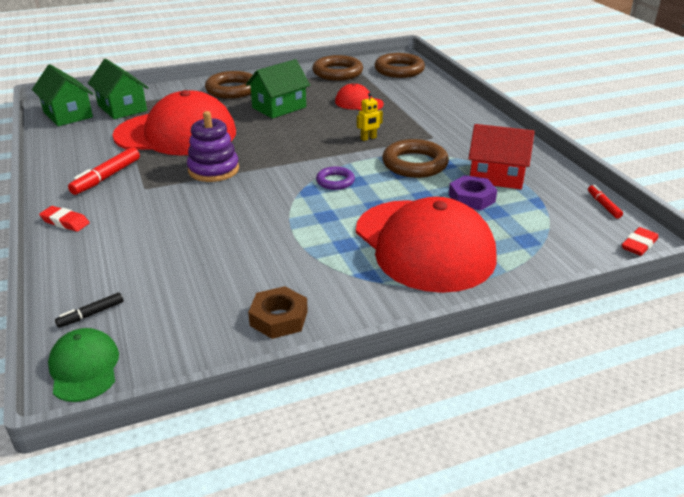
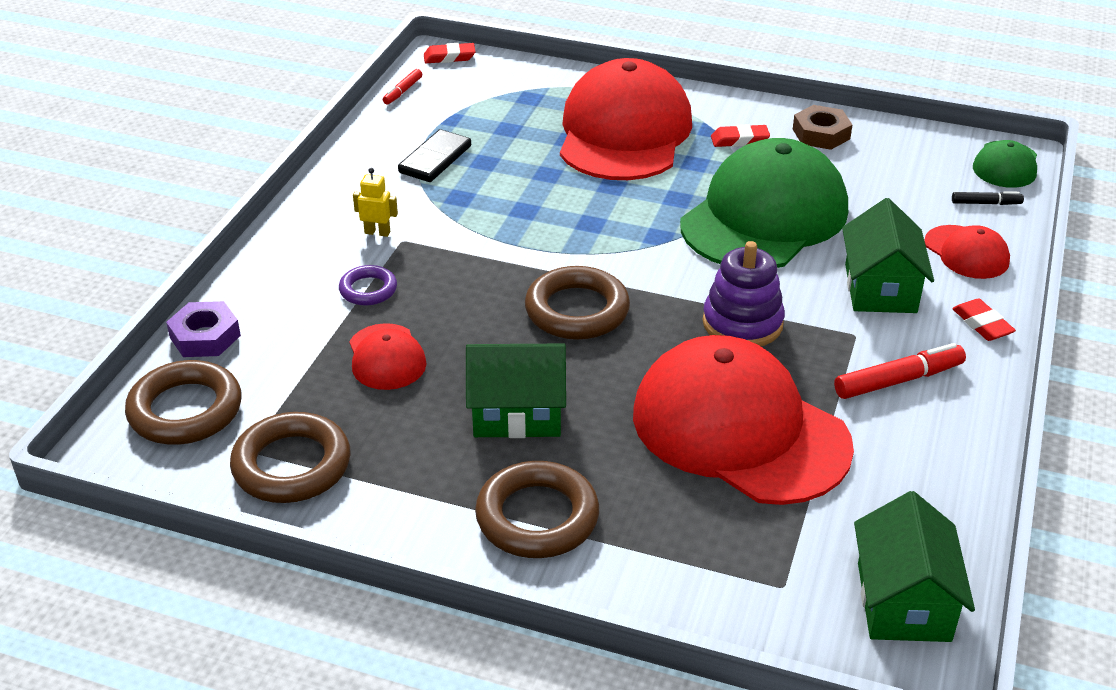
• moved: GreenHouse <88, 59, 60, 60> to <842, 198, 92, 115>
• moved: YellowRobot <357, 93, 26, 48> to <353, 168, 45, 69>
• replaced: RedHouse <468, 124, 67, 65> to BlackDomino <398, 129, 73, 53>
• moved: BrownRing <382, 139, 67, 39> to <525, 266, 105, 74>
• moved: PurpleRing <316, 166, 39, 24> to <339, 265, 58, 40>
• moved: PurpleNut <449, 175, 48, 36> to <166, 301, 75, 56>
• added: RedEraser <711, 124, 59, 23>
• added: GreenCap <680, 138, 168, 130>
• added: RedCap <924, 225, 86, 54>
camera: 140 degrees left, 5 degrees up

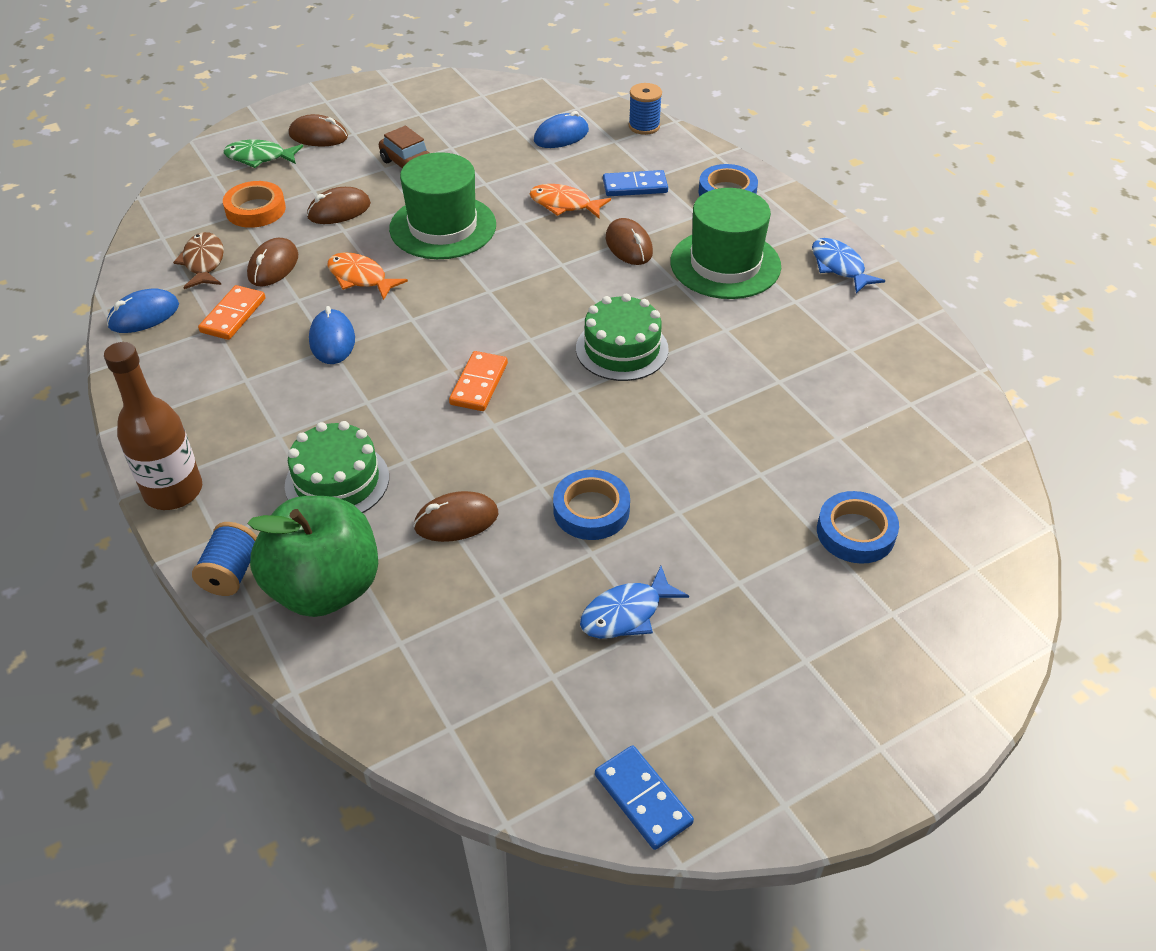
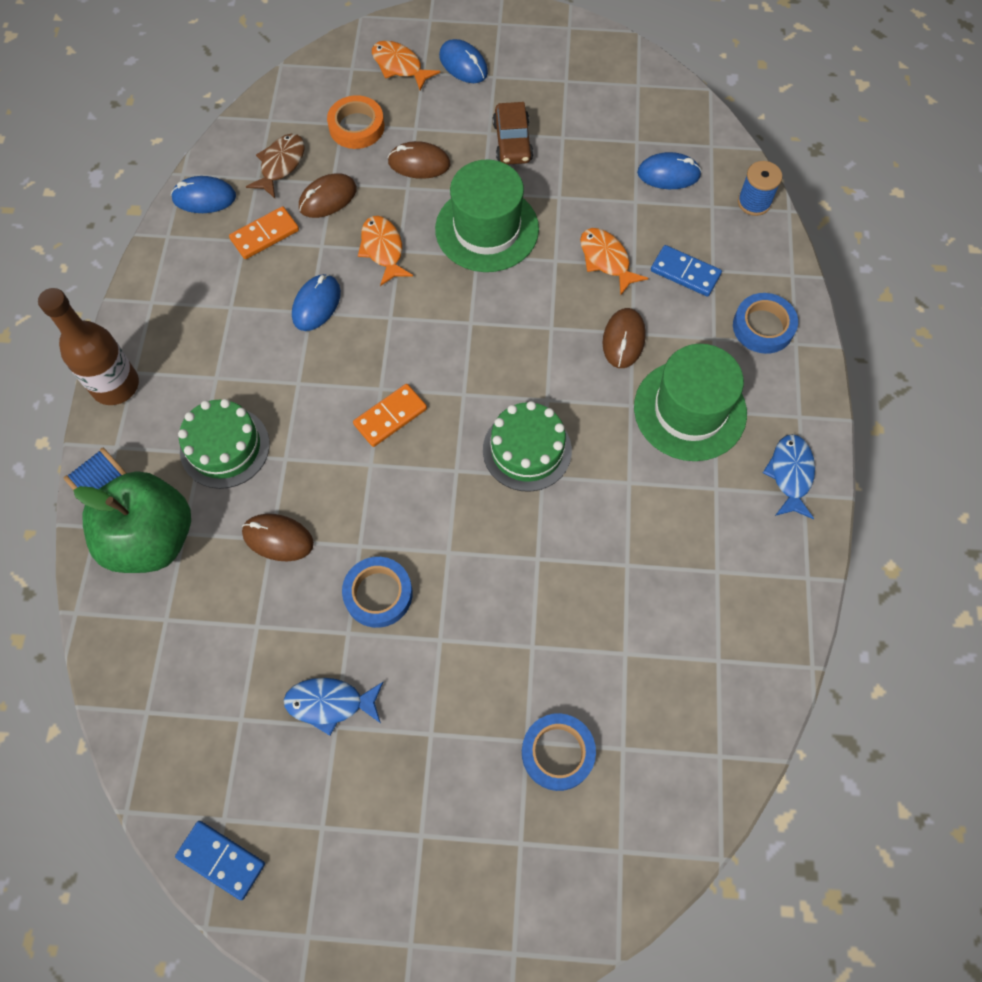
• recoloured: BrownMouse <289, 114, 59, 32> to BlueMouse <439, 39, 49, 44>
• recoloured: GreenFish <224, 140, 79, 28> to OrangeFish <372, 40, 68, 50>
• turned: BlueDomino <595, 745, 99, 105> = <175, 821, 90, 79> 60 degrees counterclockwise
camera: 35 degrees right, 20 degrees up

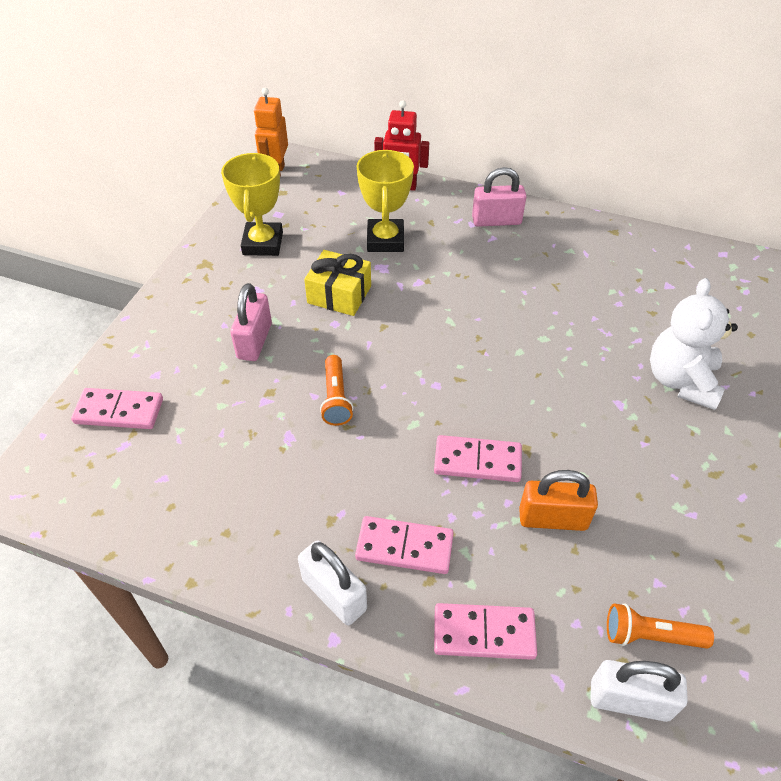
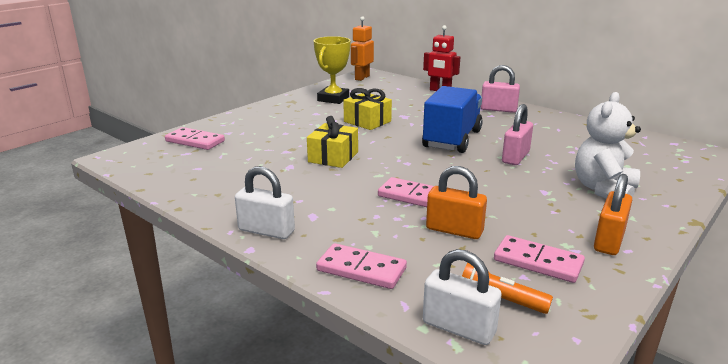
• removed: YellowTrophy <356, 150, 58, 102>
• moved: PinkPadlock <230, 283, 42, 78> to <502, 104, 31, 61>
• replaced: OrangeFlashlight <320, 355, 33, 71> to YellowGift <307, 116, 51, 52>
• moved: PinkDomino <355, 516, 99, 58> to <494, 235, 91, 48>
• turned: WhitePadlock <298, 541, 69, 84> = <235, 166, 60, 73> 45 degrees counterclockwise
• added: BlueTruck <422, 86, 61, 67>
• added: OrangePadlock <594, 174, 38, 81>
camera: 20 degrees right, 25 degrees down

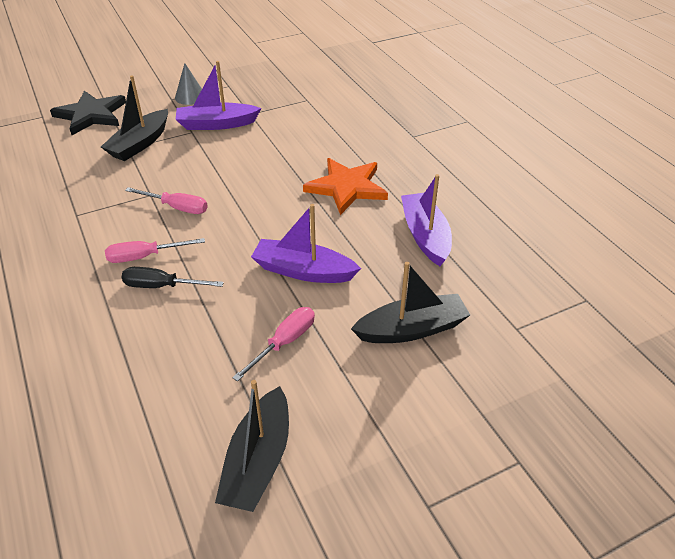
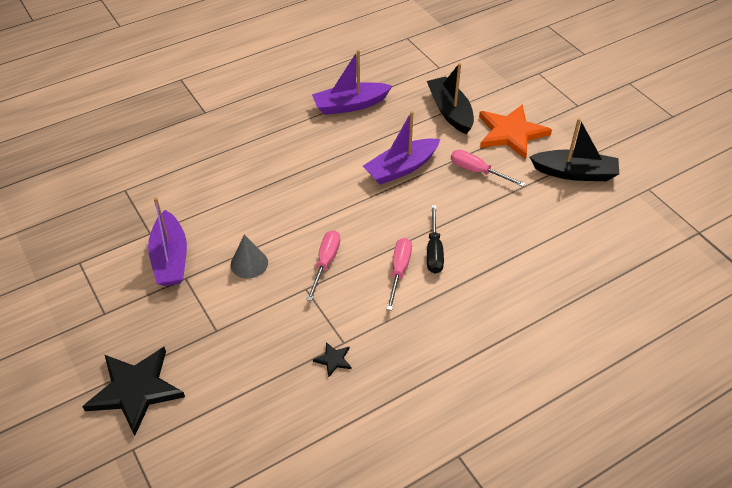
• moved: GreyCone <175, 63, 27, 42> to <230, 234, 38, 44>
• removed: BlackBoat <101, 76, 67, 85>
• moved: OrangeStar <303, 158, 85, 57> to <479, 104, 73, 56>
• turned: PurpleBoat <251, 204, 110, 79> = <363, 111, 77, 74> 45 degrees clockwise
• turned: PinkScrewdriver <105, 238, 100, 25> = <386, 238, 26, 73> 150 degrees counterclockwise
• added: BlackStar <313, 342, 38, 36>
camera: 95 degrees left, 5 degrees up

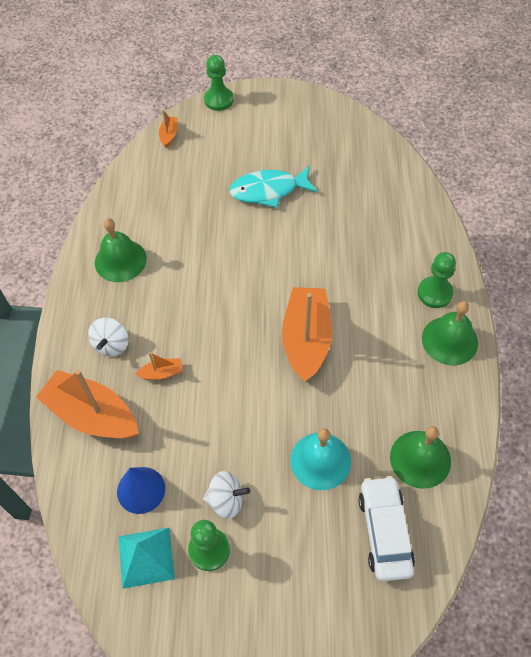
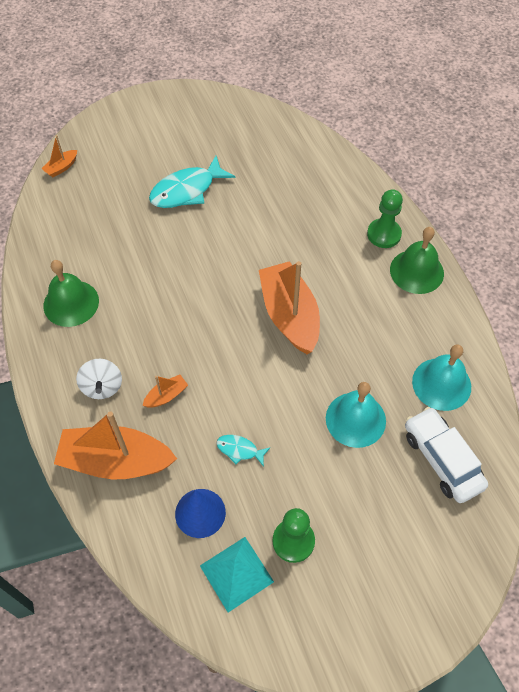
• removed: GreenPawn <204, 55, 30, 56>
• turned: OrangeBoat <159, 110, 18, 38> = <41, 135, 36, 42> 120 degrees counterclockwise
• recoloured: GreenBell <390, 426, 61, 63> to TurquoiseBell <412, 344, 59, 67>
• removed: WhiteSpinningTop <203, 471, 47, 48>
• added: TurquoiseFish <217, 435, 54, 32>
camera: 25 degrees left, 0 degrees up

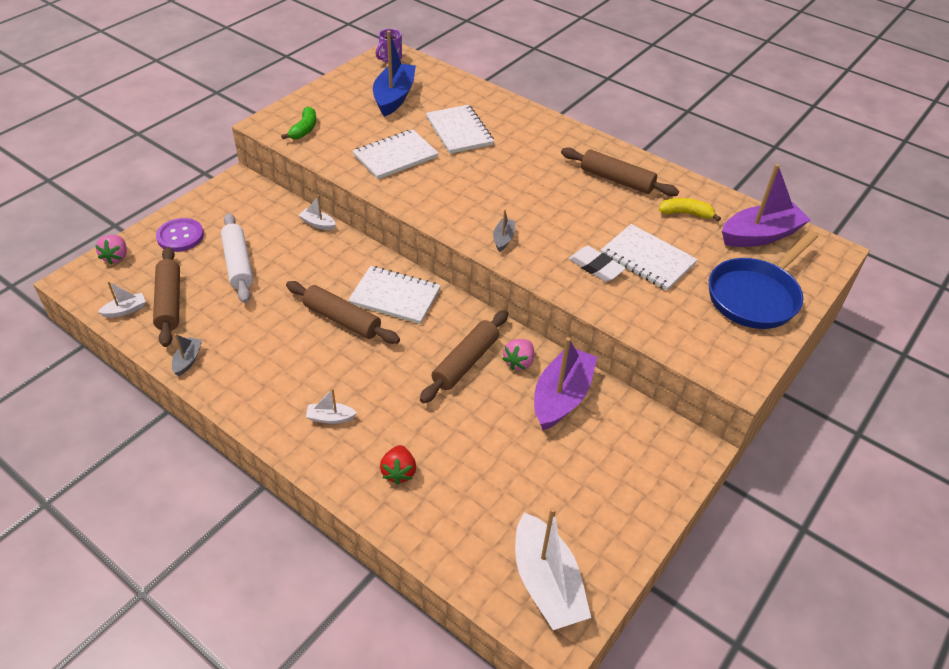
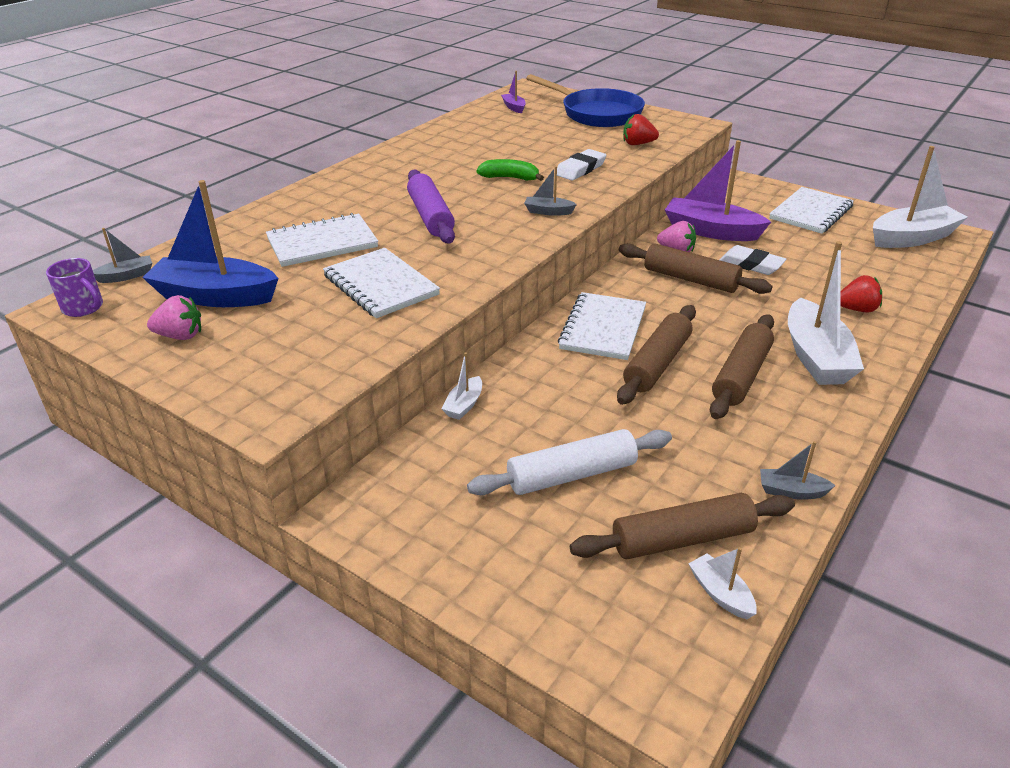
• moved: GreenBanana <281, 106, 35, 33> to <476, 159, 68, 22>
• moved: BrownRollingPin <561, 147, 118, 50> to <710, 314, 64, 105>
• resized: PurpleBoat <722, 164, 89, 83> = <501, 71, 25, 42> x0.46
• removed: YellowBanana <659, 198, 62, 23>
• removed: PurpleButton <156, 218, 48, 34>
• moved: WhiteNotebook <601, 224, 97, 67> to <769, 187, 85, 47>
• moved: PinkStrawberry <95, 235, 32, 30> to <147, 295, 54, 45>
• resized: WhiteBoat <306, 388, 51, 36> = <788, 241, 76, 144> x2.18
• added: RedStrawberry <623, 114, 36, 31>
• added: PurpleRollingPin <407, 170, 48, 73>
• added: GreyBoat <93, 228, 59, 55>
• added: WhiteEraser <719, 245, 67, 30>
camera: 90 degrees left, 10 degrees down

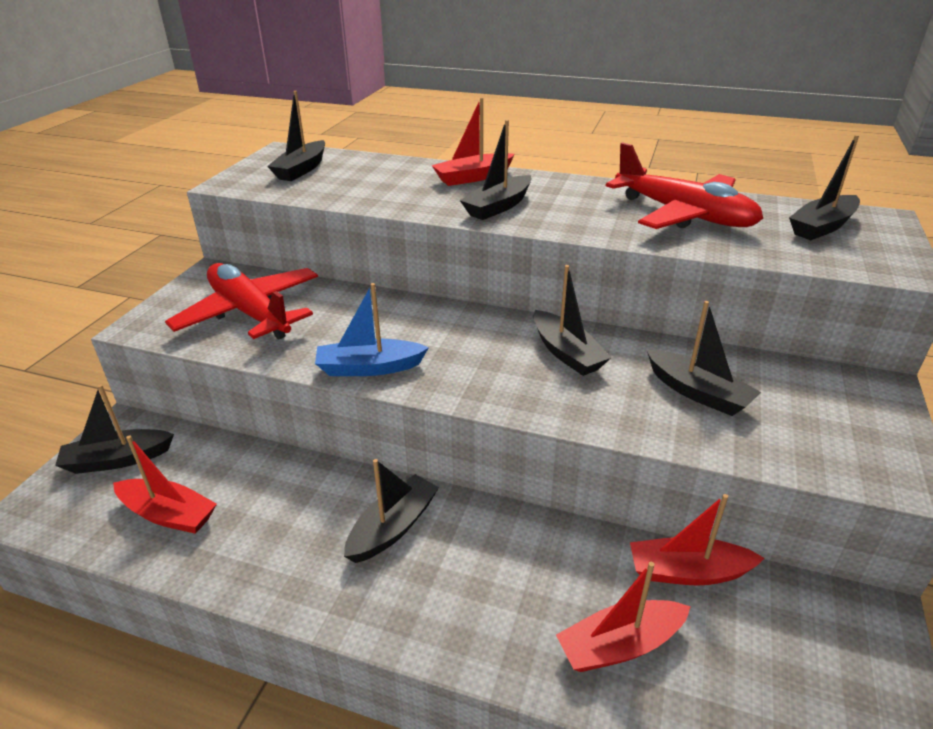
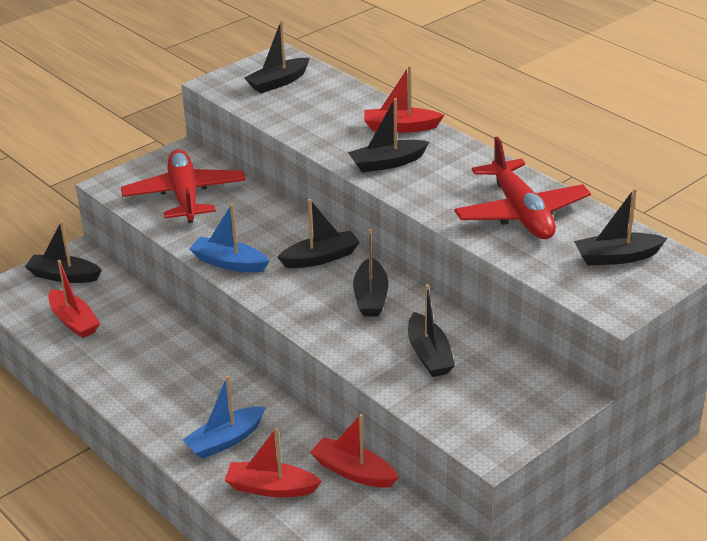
• moved: BlackBoat <344, 459, 95, 104> to <277, 199, 83, 69>
• added: BlueBoat <182, 376, 84, 83>
camera: 30 degrees right, 0 degrees up

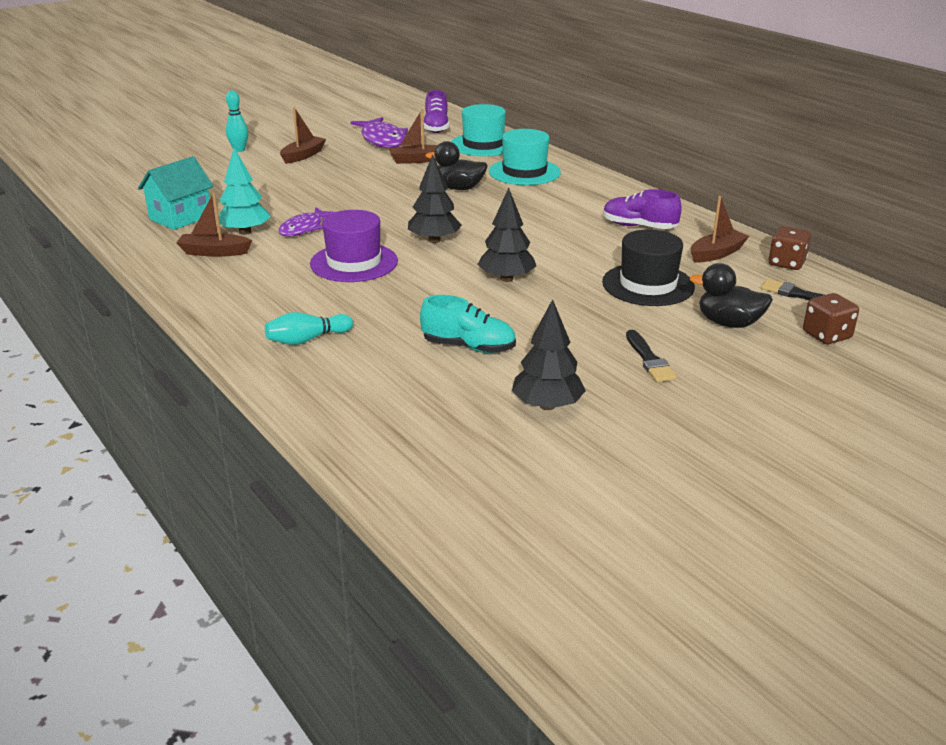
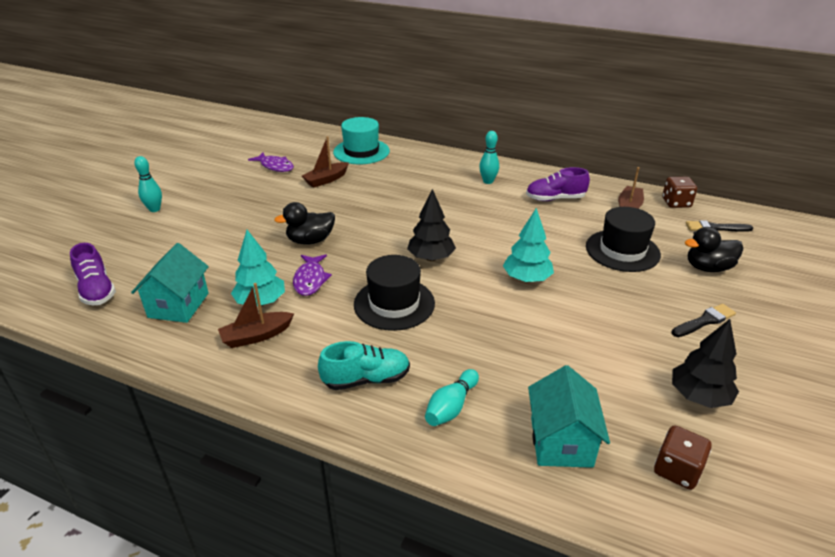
• moved: PurpleShoe <424, 90, 26, 43> to <70, 243, 46, 62>
• removed: BrownBoat <280, 107, 46, 57>
• resized: PurpleFish <350, 117, 58, 31> = <248, 152, 46, 20> x0.65
• removed: TurquoiseHat <489, 129, 72, 56>
• moved: BlackDuck <425, 141, 63, 49> to <274, 202, 61, 43>
• recoloured: BlackTree <477, 188, 59, 94> to TurquoiseTree <503, 208, 51, 74>
• recoloured: PurpleHat <310, 210, 88, 72> to BlackHat <354, 255, 81, 76>
• moved: BrownDice <803, 293, 56, 51> to <654, 425, 58, 65>
• moved: TurquoiseShoe <420, 295, 96, 58> to <318, 341, 92, 49>
• turned: BlackBrush <626, 330, 51, 52> = <672, 304, 64, 33> 75 degrees counterclockwise
• added: TurquoiseBowlingPin <479, 131, 20, 53>
• added: TurquoiseHouse <528, 365, 82, 103>
camera: 30 degrees left, 5 degrees up

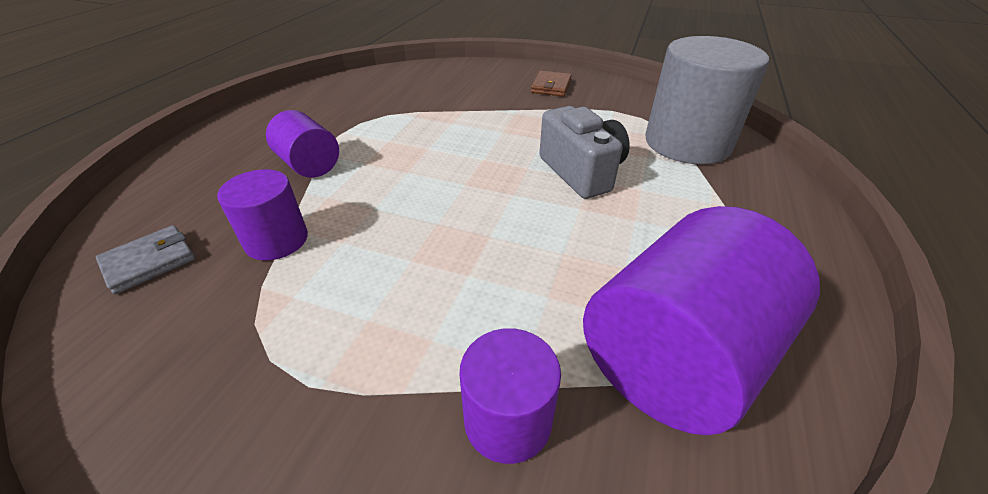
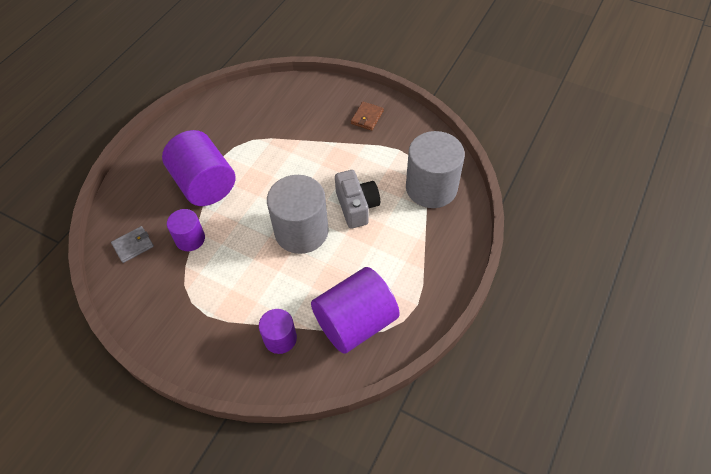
• resized: PurpleCylinder <266, 110, 73, 68> = <162, 130, 73, 76> x1.82
• added: GreyCylinder <267, 175, 62, 79>
camera: 10 degrees right, 15 degrees up

